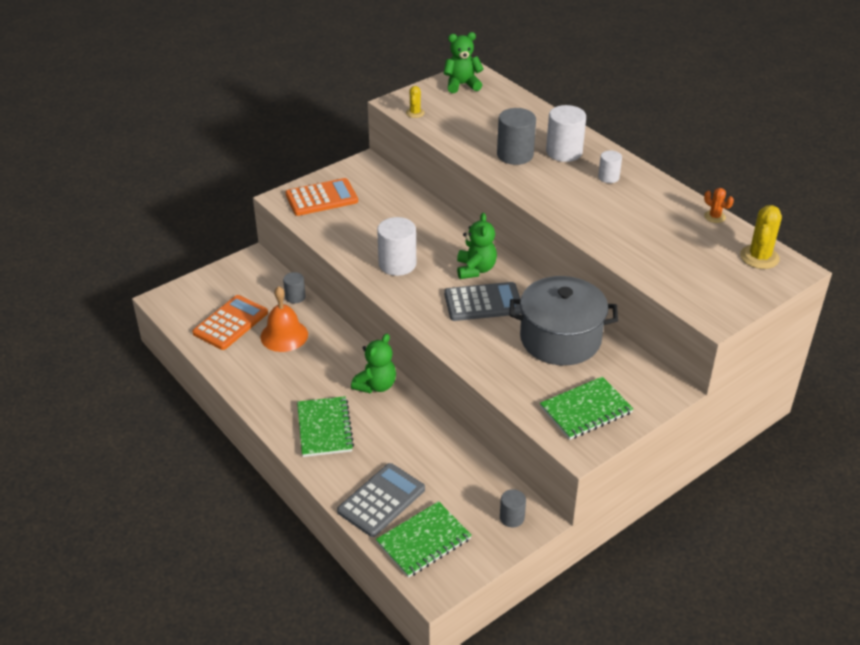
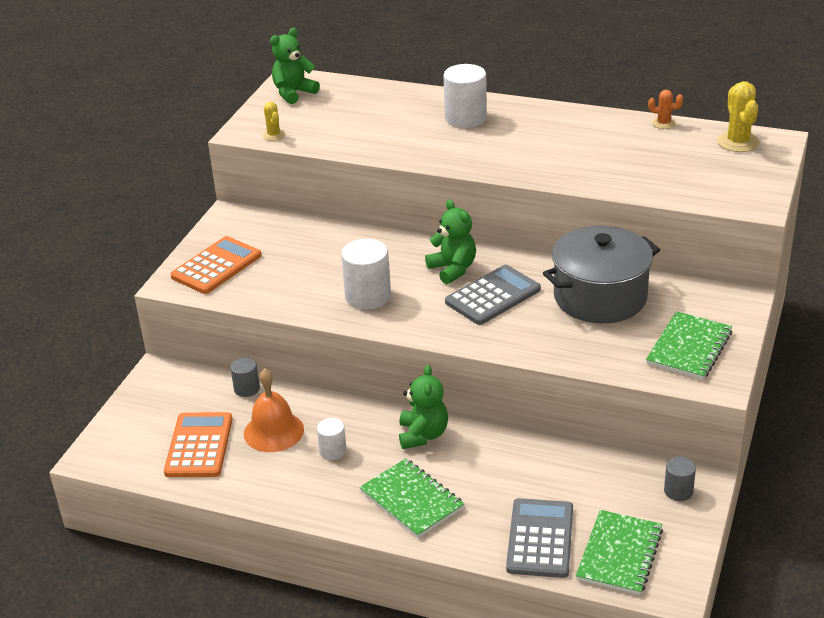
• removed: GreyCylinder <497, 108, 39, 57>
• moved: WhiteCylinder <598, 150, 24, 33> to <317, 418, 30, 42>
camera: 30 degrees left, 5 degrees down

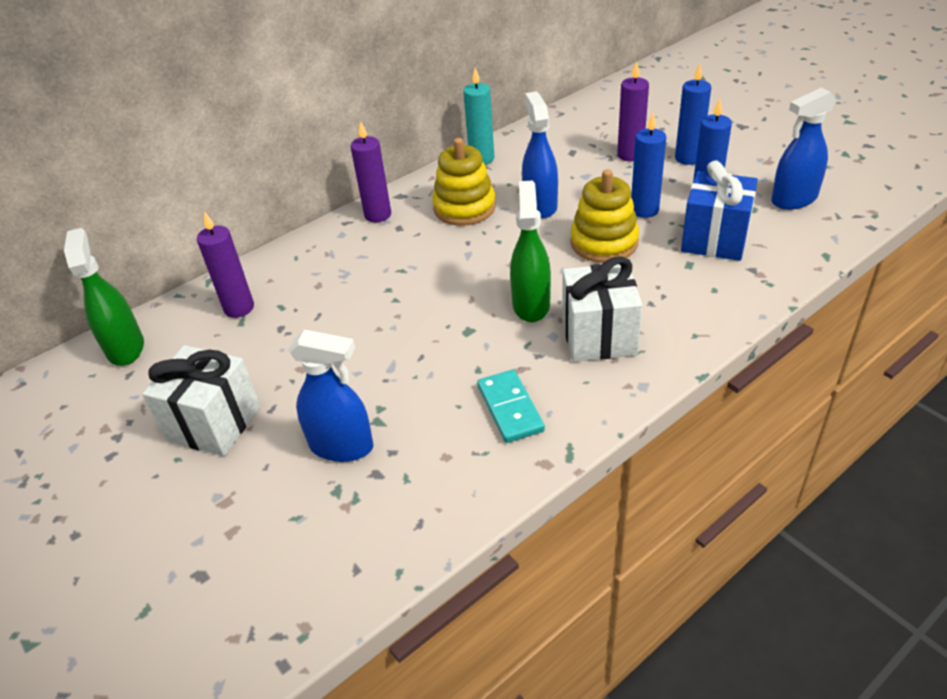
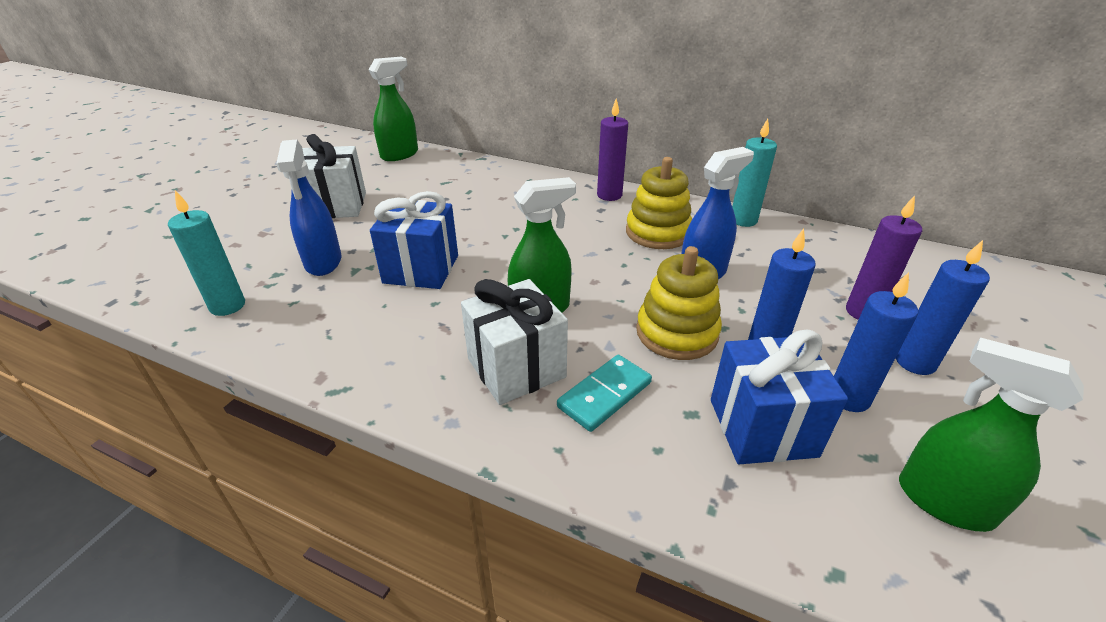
• recoloured: BlueSprayBottle <771, 87, 66, 123> to GreenSprayBottle <899, 337, 185, 195>
• removed: PurpleCandle <197, 211, 57, 107>
• moved: TurquoiseDomino <477, 369, 68, 74> to <557, 355, 95, 77>
• added: TurquoiseCandle <168, 190, 77, 126>
• added: BlueGift <370, 191, 88, 98>
camera: 60 degrees right, 5 degrees down

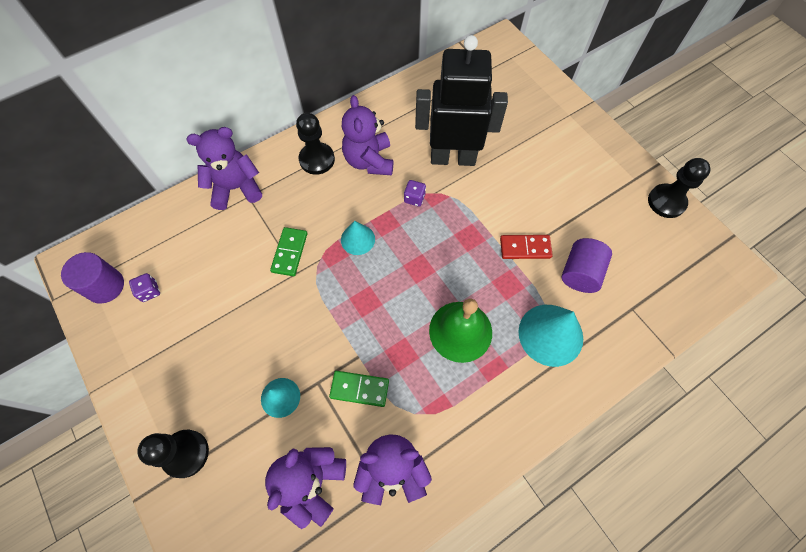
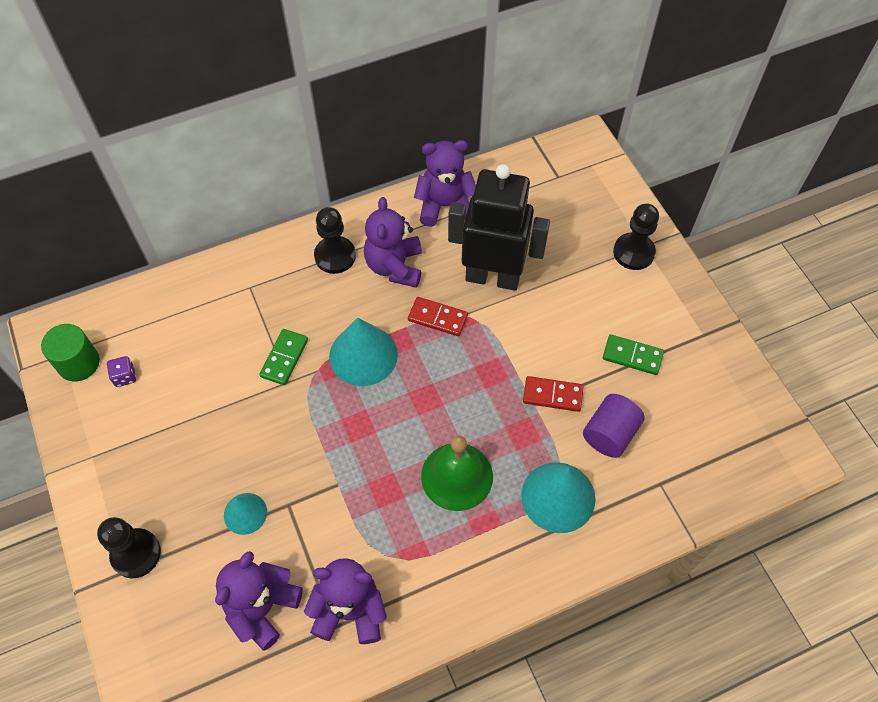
• moved: PurpleTeddyBear <187, 127, 75, 83> to <414, 140, 62, 87>
• moved: BlackPawn <648, 158, 63, 60> to <613, 204, 46, 66>
• replaced: PurpleDice <404, 180, 22, 26> to RedDomino <408, 297, 60, 39>
• resized: TurquoiseCone <341, 221, 34, 34> = <329, 317, 69, 69> x1.72
• recoloured: PurpleCylinder <61, 252, 63, 52> to GreenCylinder <41, 324, 59, 58>
• moved: GreenDomino <329, 371, 60, 36> to <603, 334, 61, 41>
camera: 10 degrees right, 5 degrees down

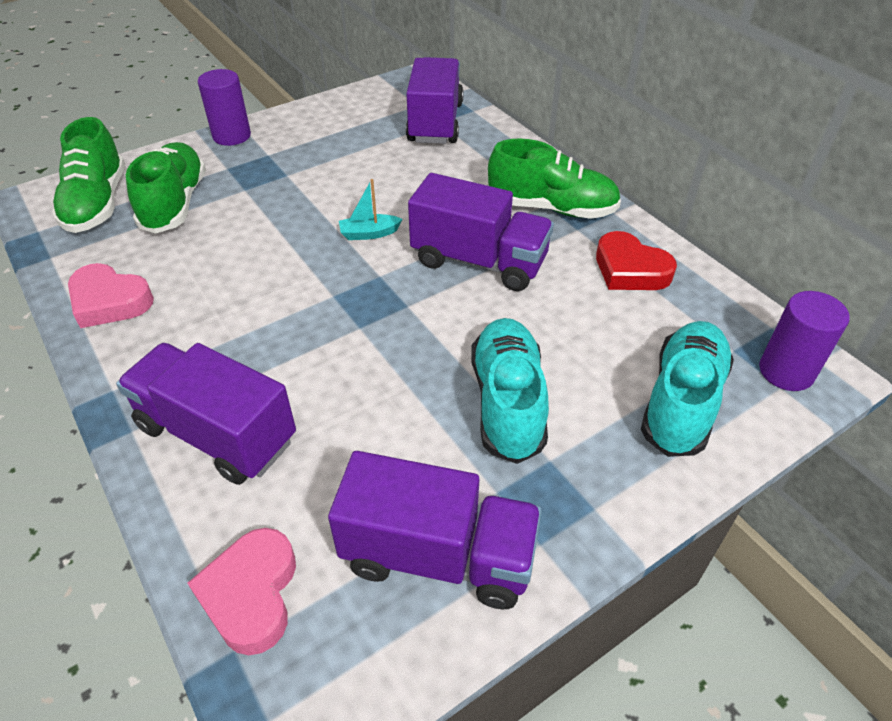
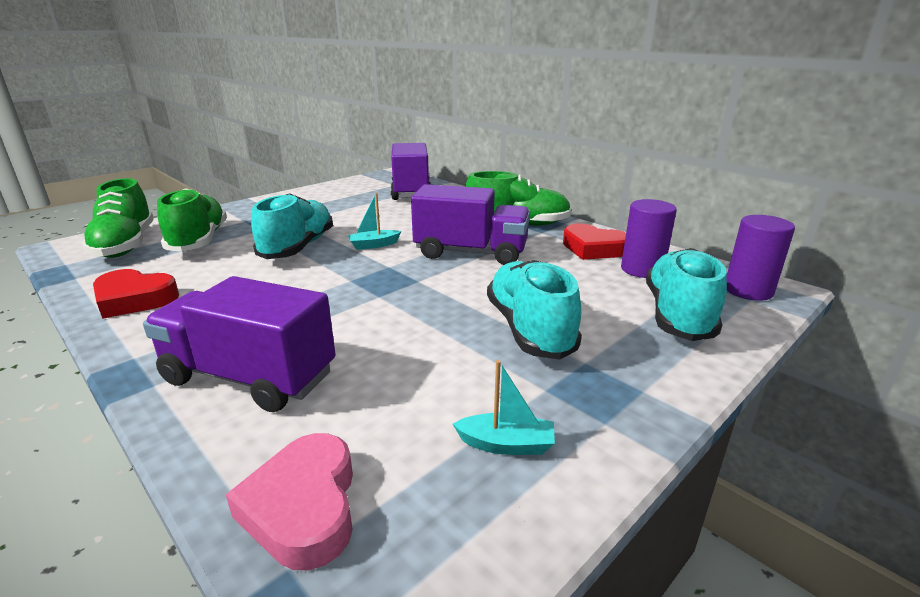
• moved: PurpleCylinder <198, 69, 53, 77> to <621, 199, 56, 79>
• recoloured: PinkHeart <68, 263, 86, 65> to RedHeart <93, 269, 86, 50>
• replaced: PurpleTruck <328, 451, 214, 158> to TurquoiseBoat <453, 360, 102, 95>
• added: TurquoiseShoe <251, 193, 82, 66>
camera: 10 degrees left, 20 degrees down

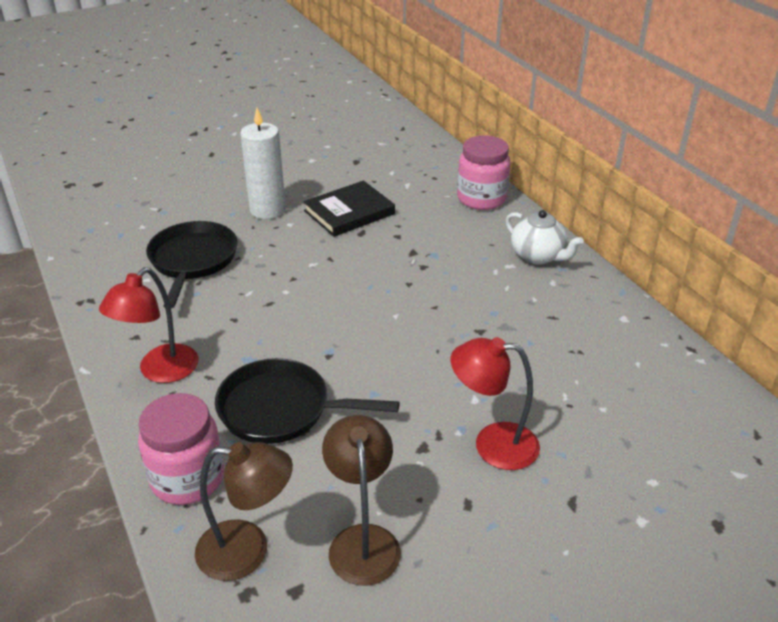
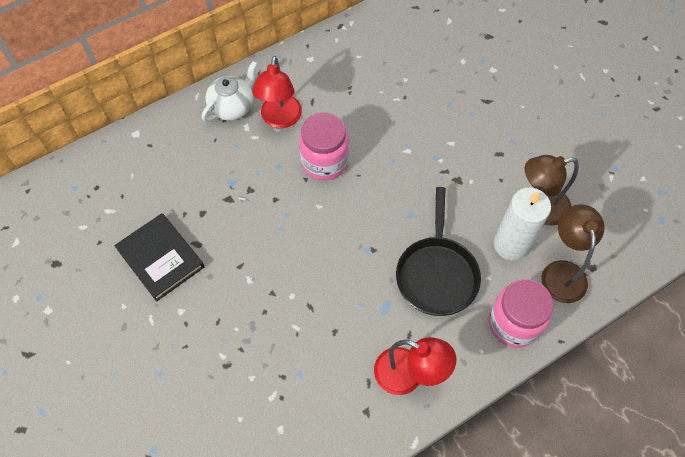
• moved: WhiteCandle <240, 108, 46, 111> to <494, 188, 57, 72>
• moved: PinkJar <457, 135, 54, 75> to <299, 112, 50, 69>
• removed: BlackPan <146, 221, 92, 88>
• moved: RedLamp <451, 337, 89, 133> to <252, 56, 50, 72>
camera: 95 degrees left, 25 degrees up

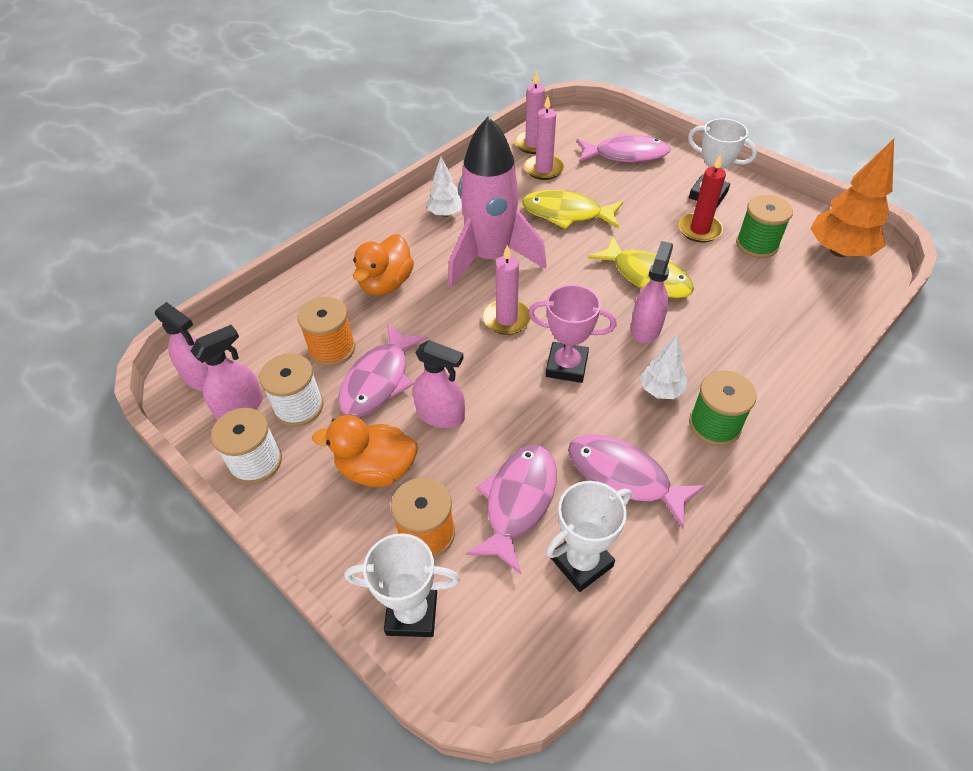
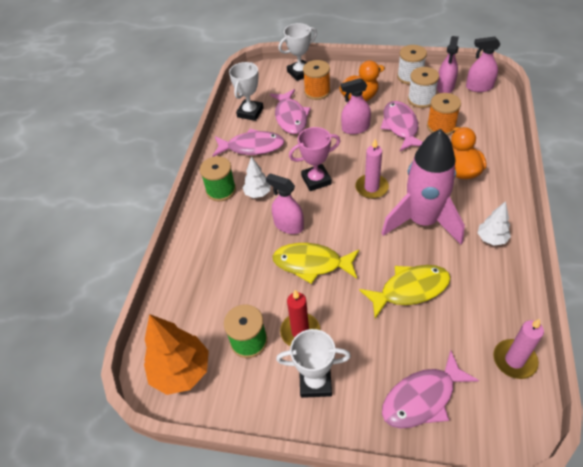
• removed: PinkCandle <524, 96, 40, 84>
• turned: PinkSprayBottle <631, 241, 42, 102> = <266, 174, 38, 60> 135 degrees clockwise
camera: 150 degrees right, 0 degrees up

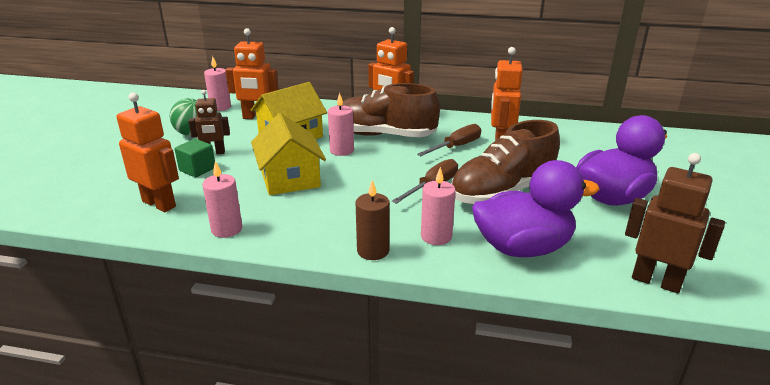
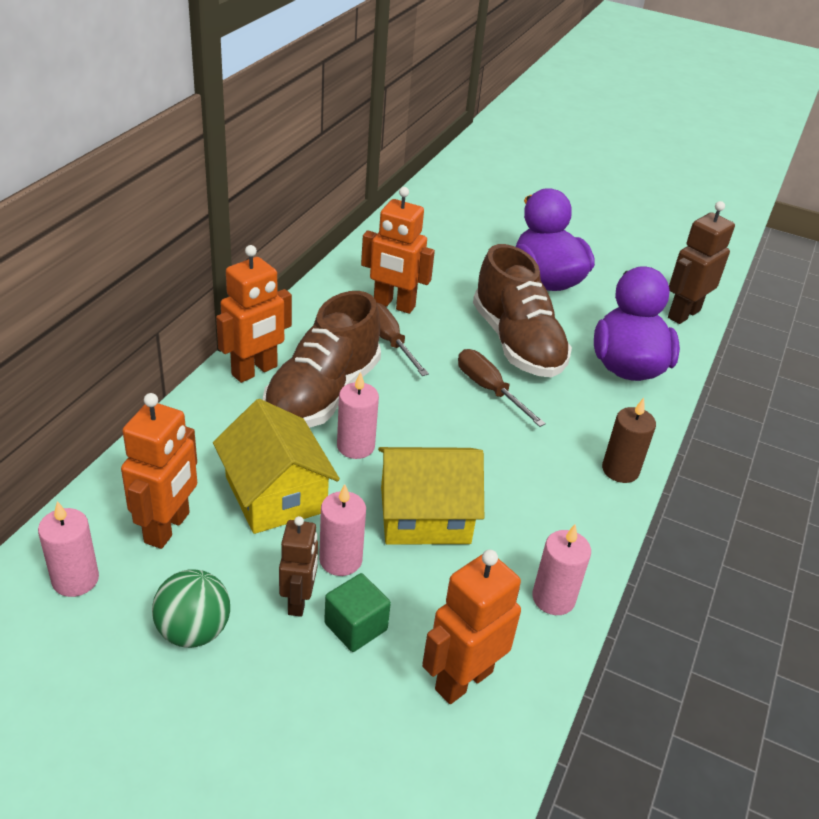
• moved: PinkCandle <421, 167, 35, 78> to <319, 484, 47, 92>
camera: 80 degrees left, 10 degrees up

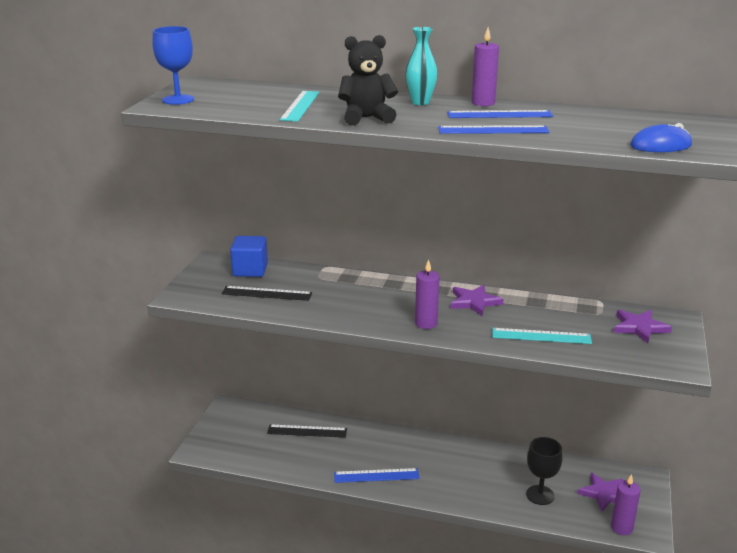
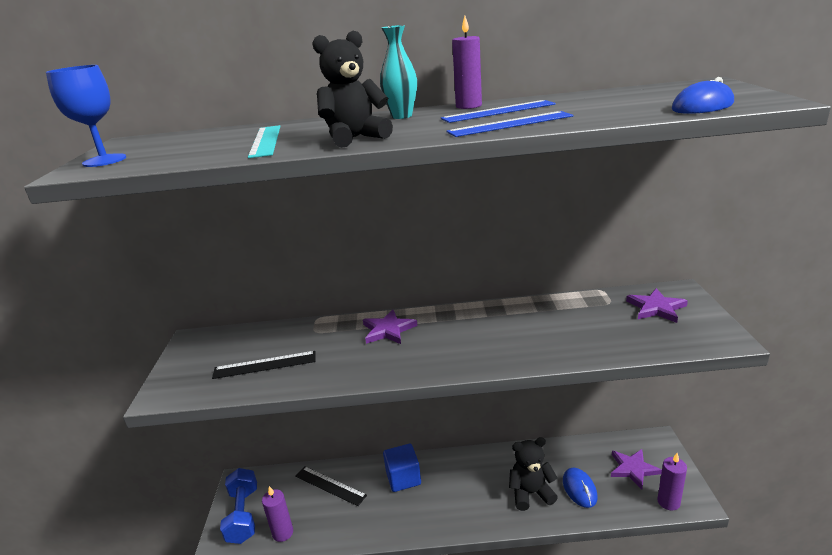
• moved: BlueCube <230, 236, 38, 41> to <383, 444, 38, 48>
• moved: PurpleCandle <415, 259, 25, 70> to <262, 486, 31, 56>
• moved: PurpleStar <450, 285, 53, 31> to <363, 309, 54, 35>
• removed: TurquoiseRuler <492, 328, 100, 16>
• turned: BlackRuler <267, 425, 80, 13> = <295, 466, 72, 40> 45 degrees clockwise
• replaced: BlackGoblet <526, 437, 36, 68> to BlueMouse <563, 468, 35, 40>
• removed: BlueRuler <334, 468, 86, 15>
• added: BlackTeddyBear <509, 437, 49, 74>
• added: BlueDumbbell <220, 468, 37, 76>
camera: 15 degrees left, 0 degrees up

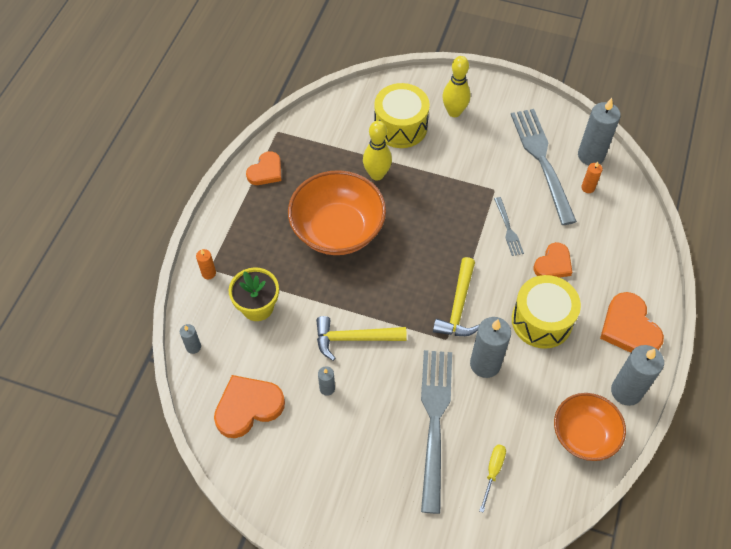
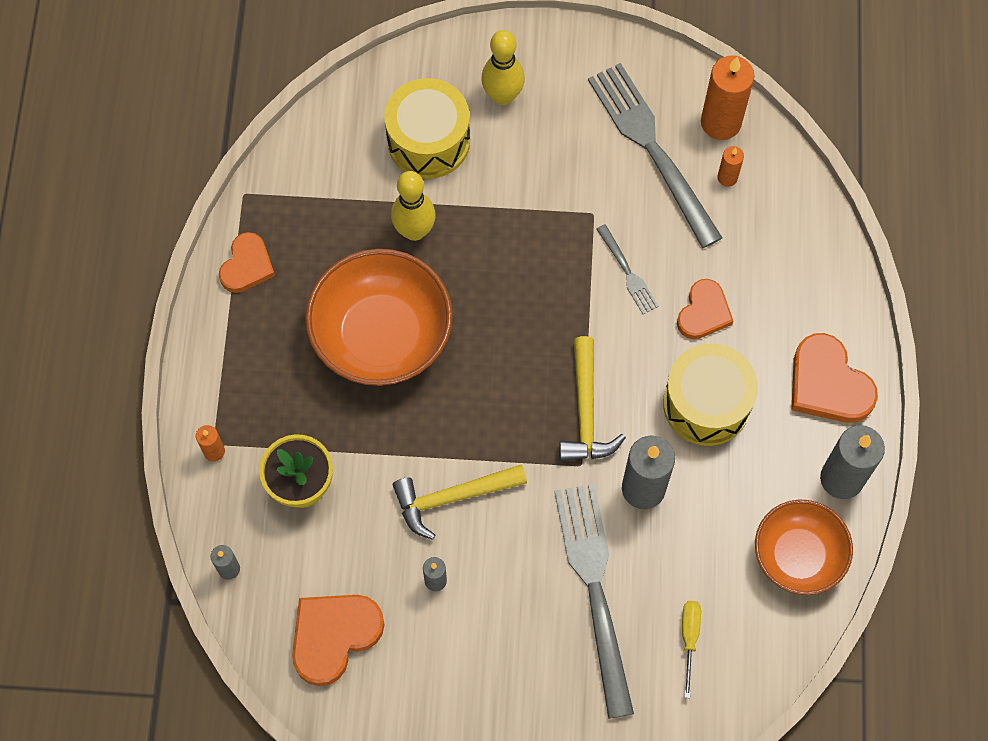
• recoloured: GreyCandle <578, 98, 43, 67> to OrangeCandle <701, 55, 54, 85>
camera: 15 degrees left, 10 degrees up

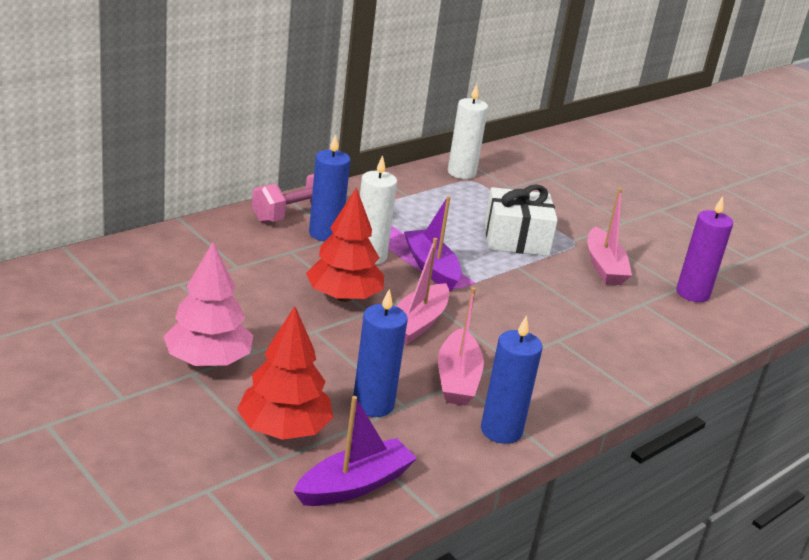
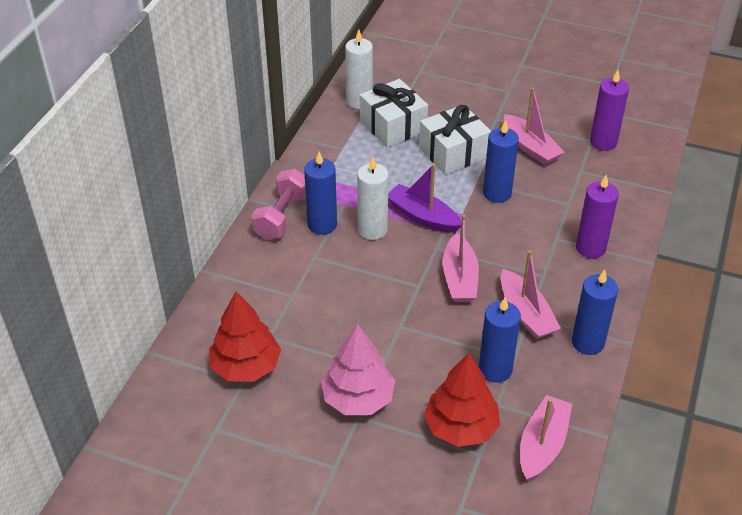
• moved: RedTree <306, 187, 78, 115> to <209, 291, 72, 91>
• recoloured: PurpleBoat <294, 396, 123, 110> to PinkBoat <520, 395, 52, 86>
• added: WhiteGift <360, 79, 68, 69>
• added: BlueCandle <483, 120, 36, 83>
• added: PurpleCandle <576, 174, 43, 85>
camera: 25 degrees left, 15 degrees up

